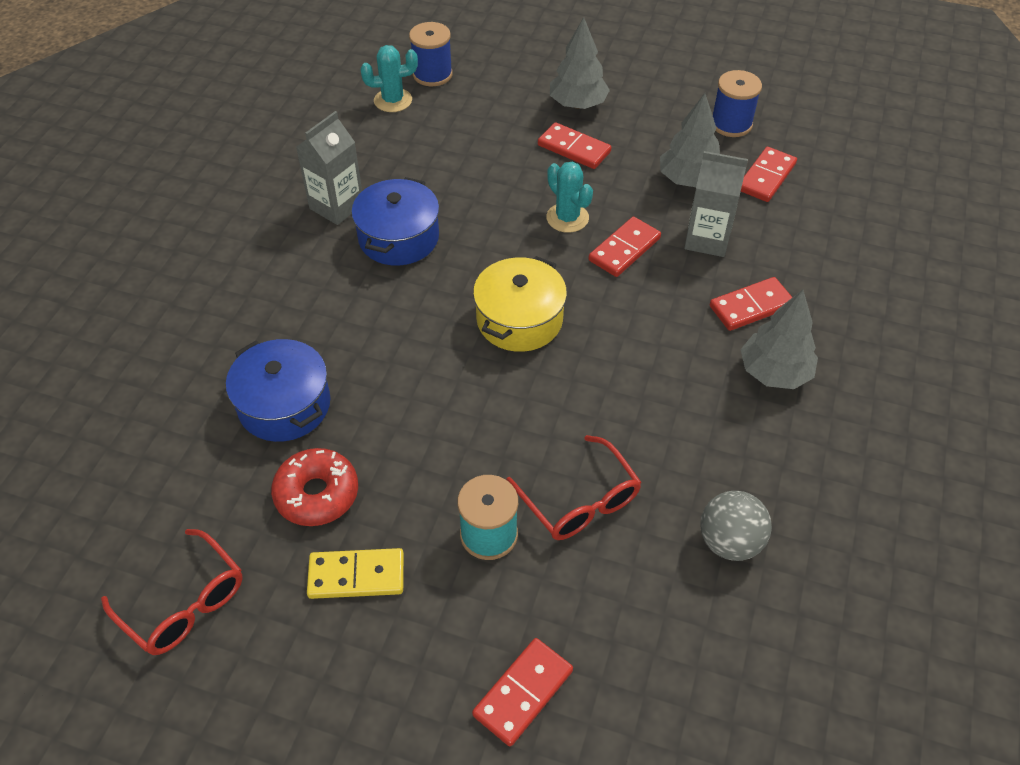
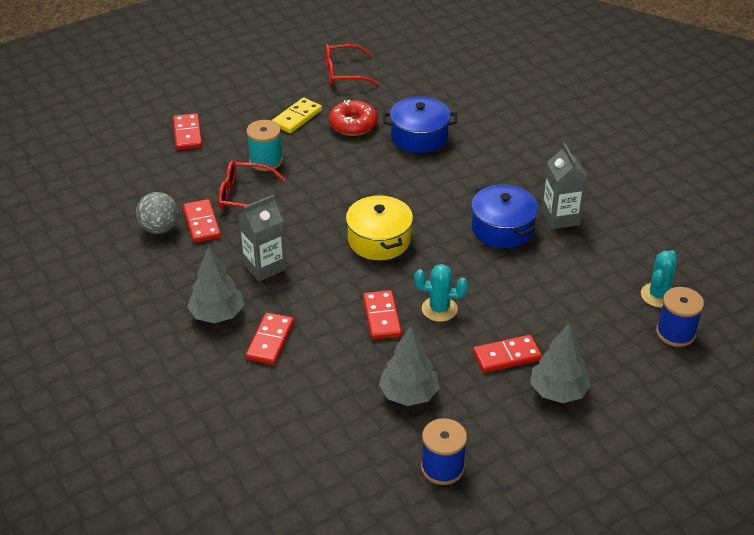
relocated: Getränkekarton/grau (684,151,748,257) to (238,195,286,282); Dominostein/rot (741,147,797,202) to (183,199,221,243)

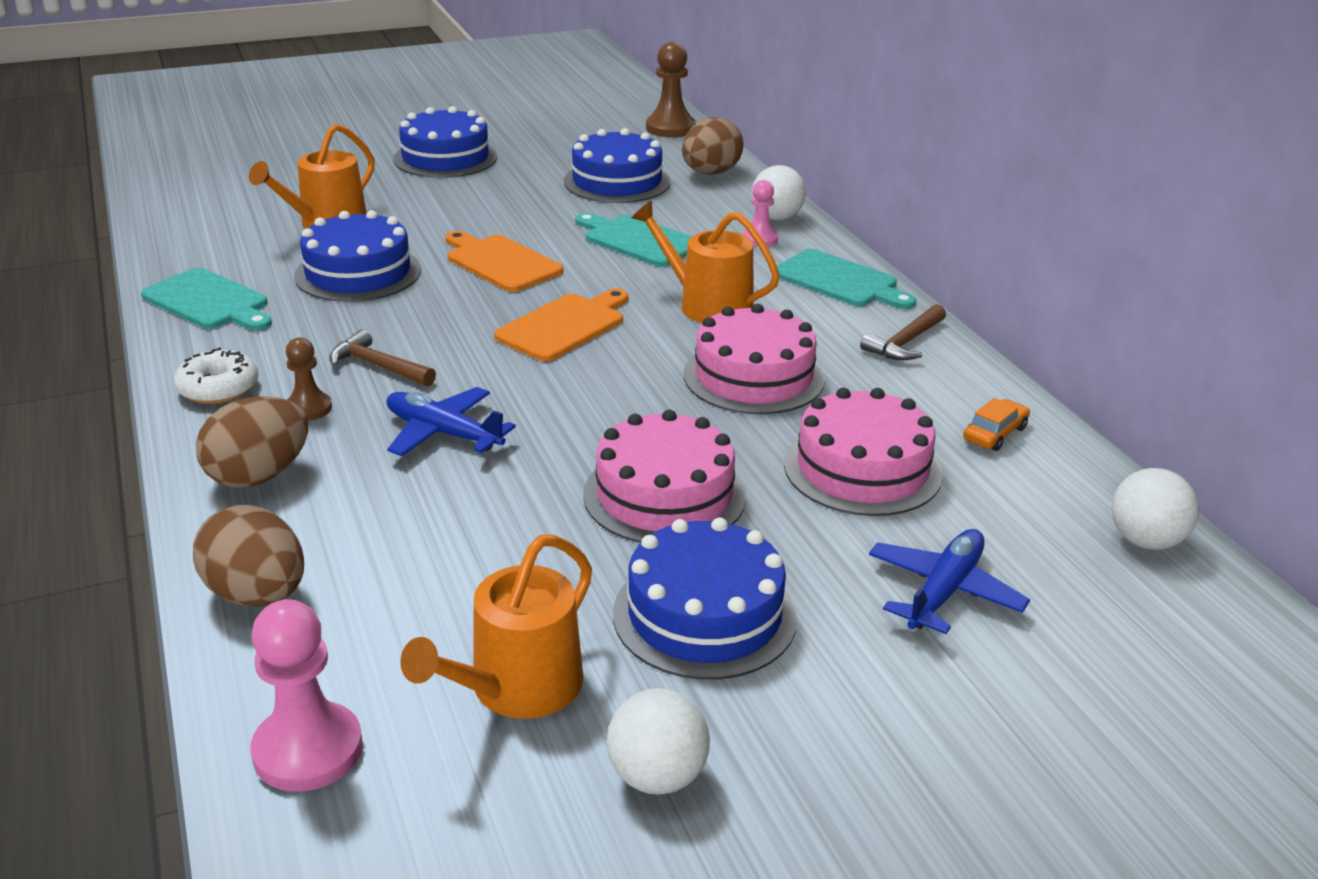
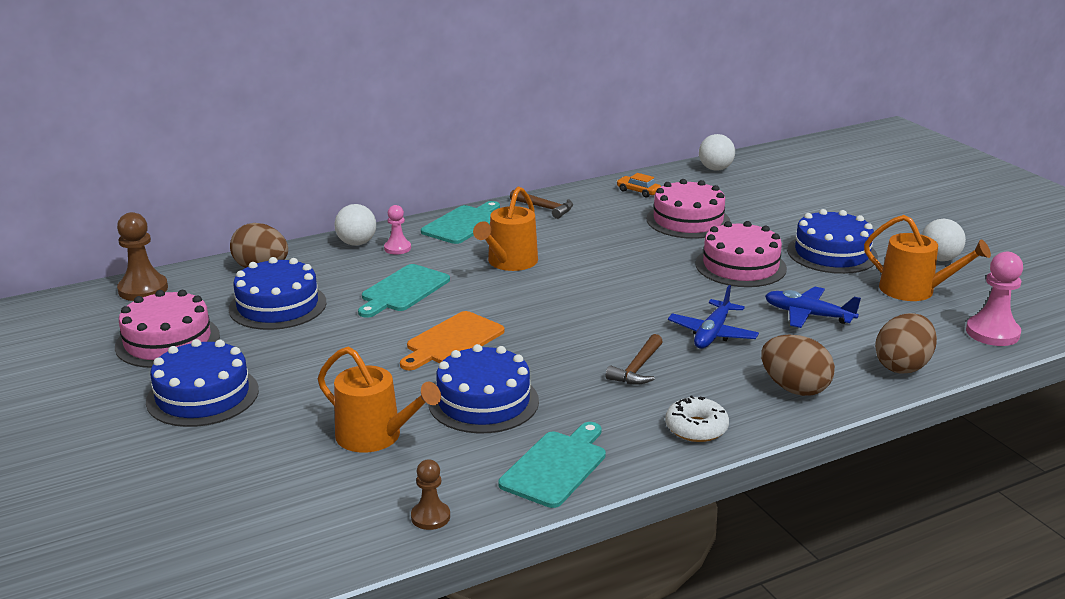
missing: Schneidebrett/orange (494,289,628,361)
relocated: Bauer/braun (286,337,332,421) to (411,459,450,530); Kuchen/rosa (684,304,825,414) to (115,290,220,368); Flugzeug/blau (869,529,1030,634) to (765,286,861,328)

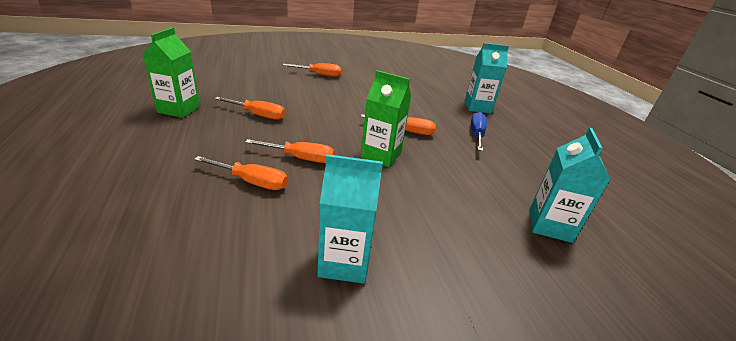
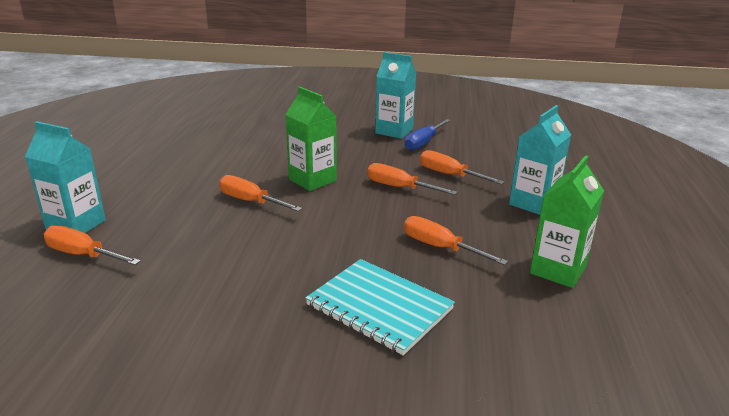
appeared: Notizbuch/türkis (305,259,455,355)
relocated: Schraubenzieher/orange (283,63,342,77) to (43,225,141,265); Schraubenzieher/blau (471,112,487,151) to (404,119,451,151); Getränkekarton/türkis (529,128,611,243) to (509,105,571,215)

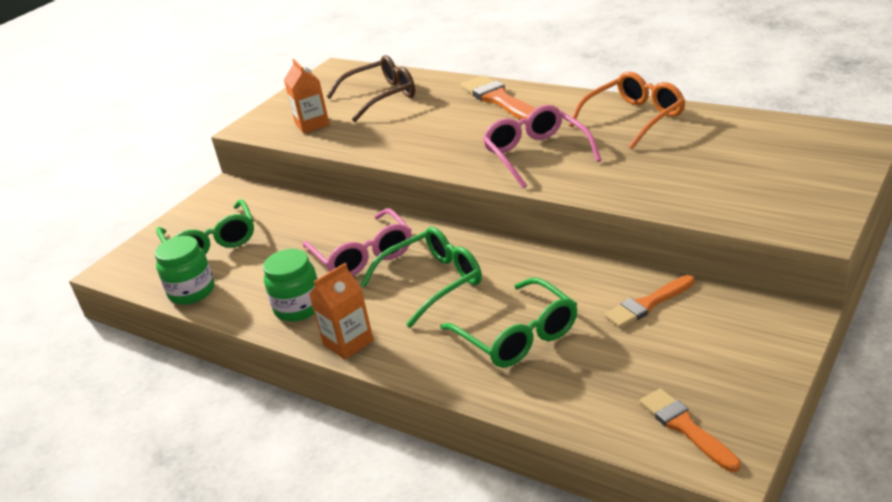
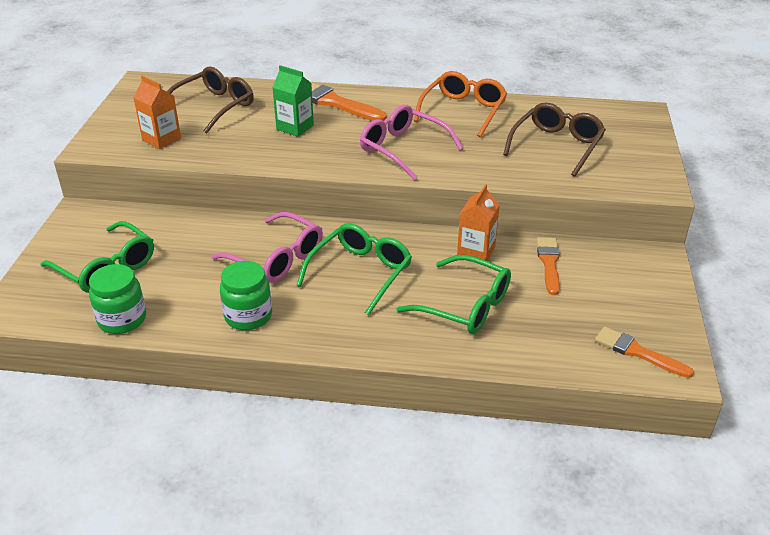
appeared: Getränkekarton/grün (273,65,314,137); Brille/braun (503,102,606,177)
relocated: Getränkekarton/orange (309,263,374,360) to (457,184,500,261)
spun: Pinsel/orange (604,275,694,328) = (537,237,560,295) 150 degrees clockwise

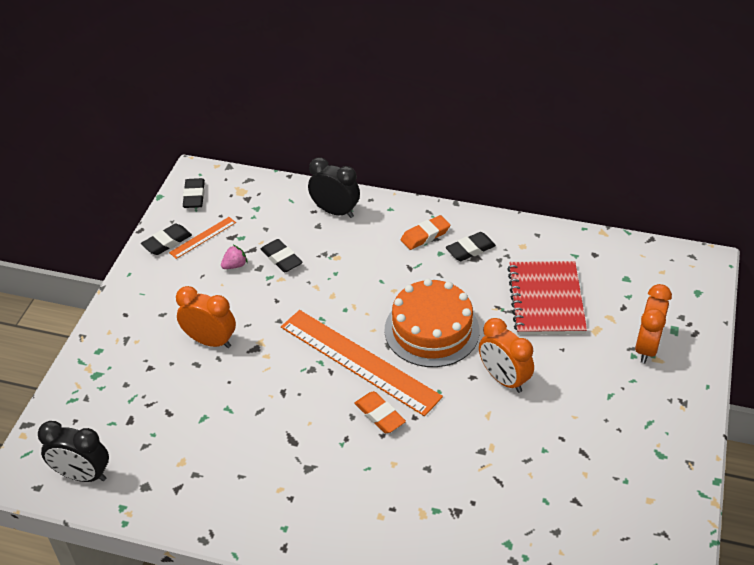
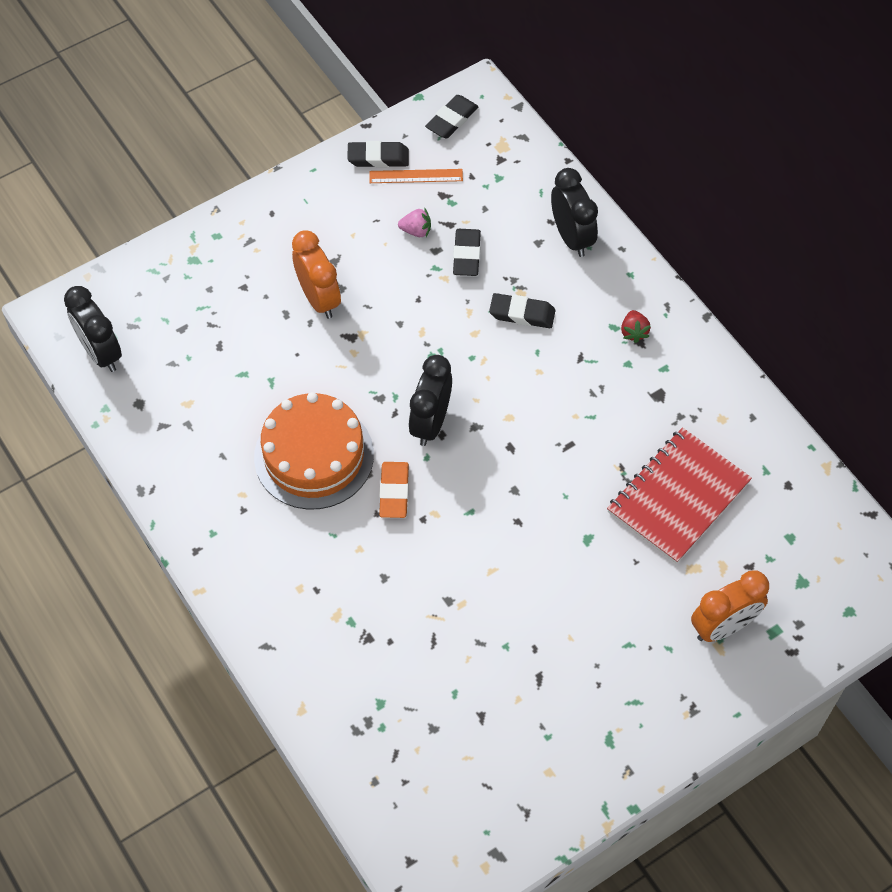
missing: Wecker/orange (479,318,534,393)
relocated: Kuchen/orange (385,279,480,367) to (254,392,374,510); Radiergummi/schwarz (445,232,496,261) to (489,293,556,328)
exchanged: Lineal/orange (281,310,443,416) to Wecker/schwarz (409,355,452,446); Radiergummi/orange (401,215,450,250) to Erdbeere/rot (621,310,651,343)

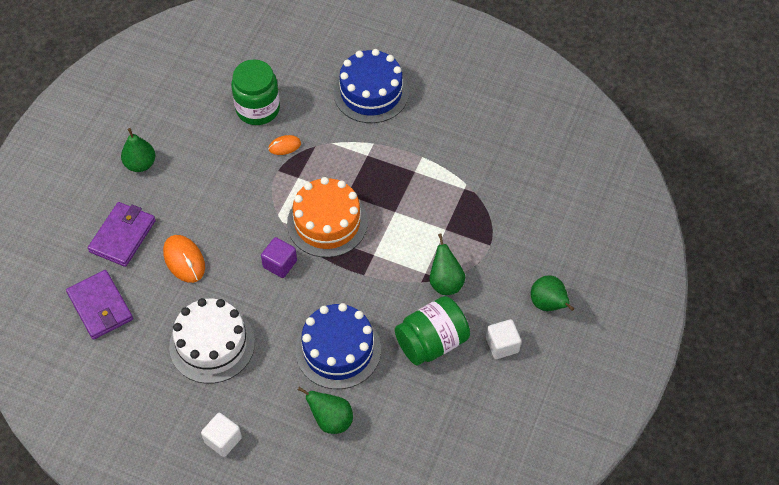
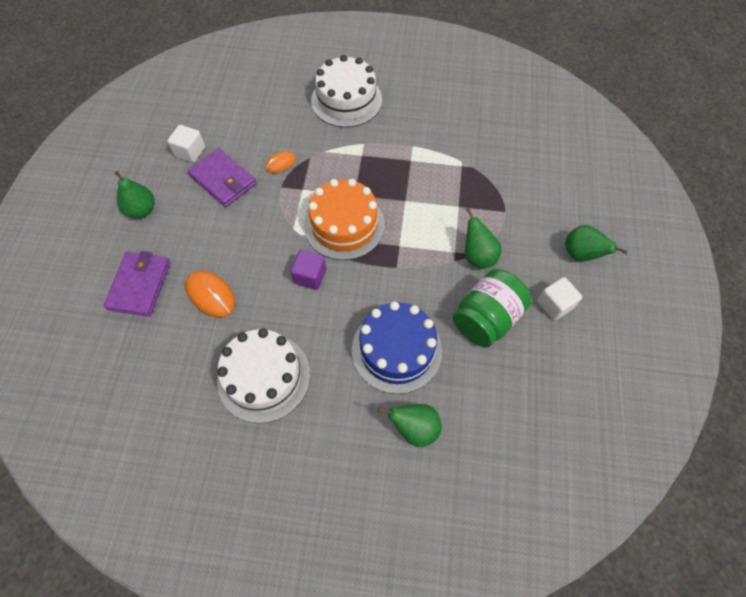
missing: Einmachglas/grün (231,59,280,125)
relocated: Geldbörse/lila (66,270,133,340) to (188,148,256,207); Kubus/weiß (201,413,242,457) to (167,125,205,163)
colour: Kuchen/blau (334,49,409,123) to Kuchen/weiß (311,55,382,127)

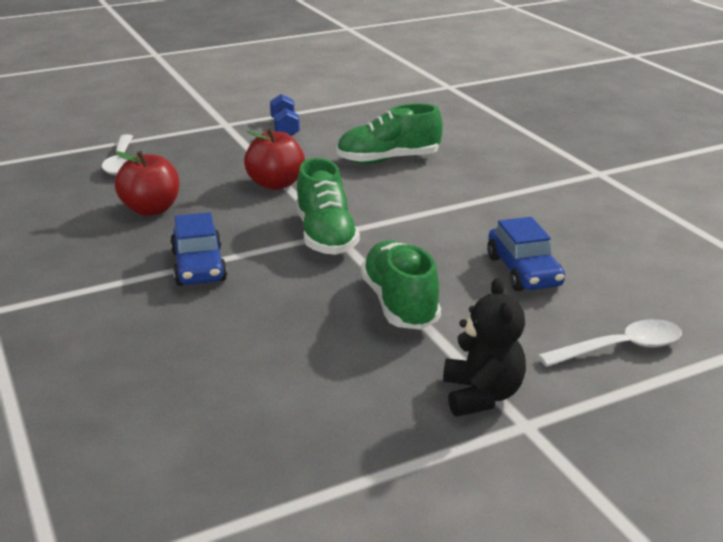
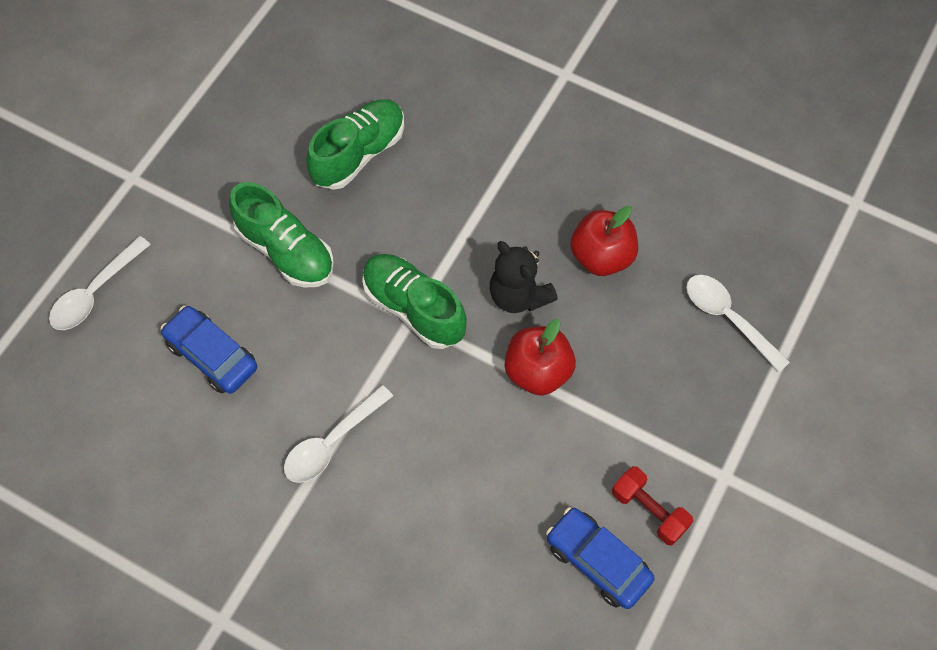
appeared: Löffel/weiß (284,385,393,483)
relocated: Auto/blau (170,212,227,286) to (546,507,655,609); Schuh/grün (336,103,443,164) to (306,99,404,190); Teddybär/schwarz (443,278,526,416) to (489,241,558,313)
colour: Hantel/blau (270,94,300,136) to Hantel/rot (612,466,693,546)

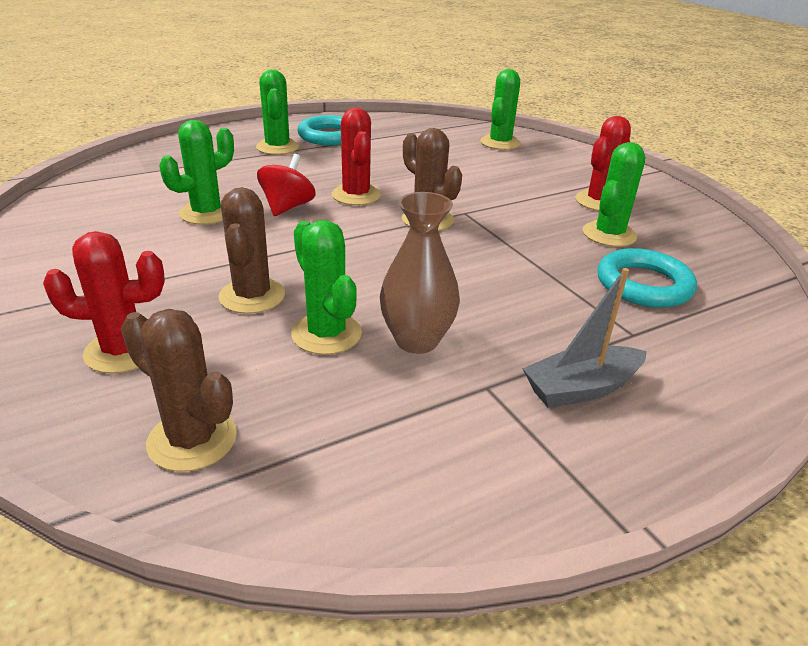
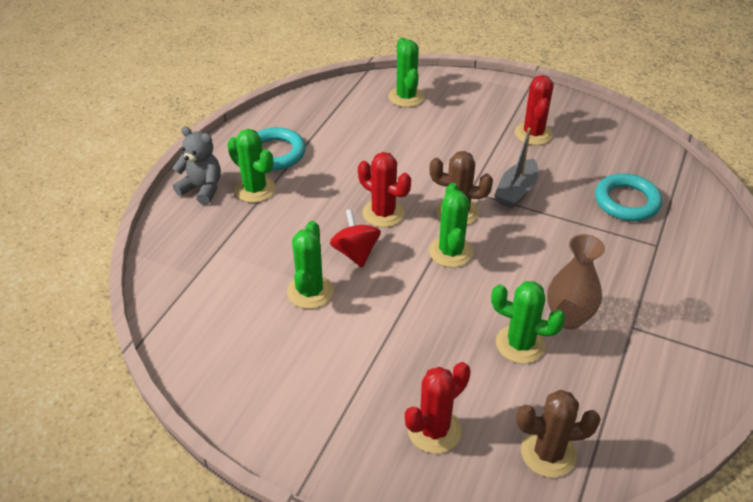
missing: Kaktus/braun (219,187,285,314)
appeared: Teddybär/grau (173,126,221,205)
relocated: Boot/grau (522,268,647,408) to (494,128,538,208); Kaktus/grün (583,142,645,247) to (429,183,473,268)

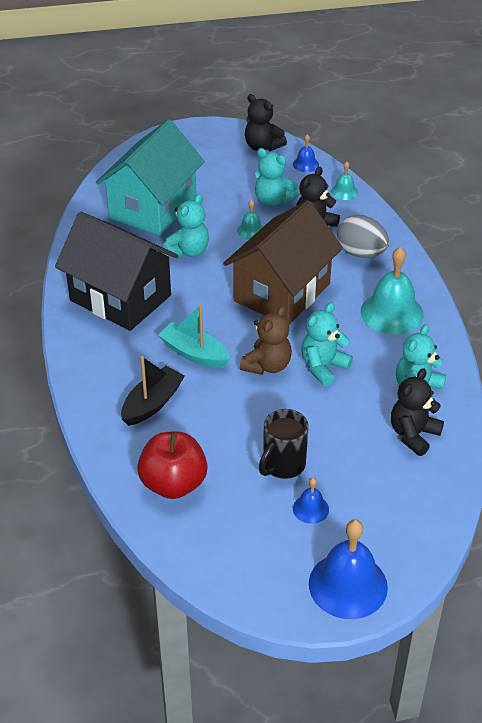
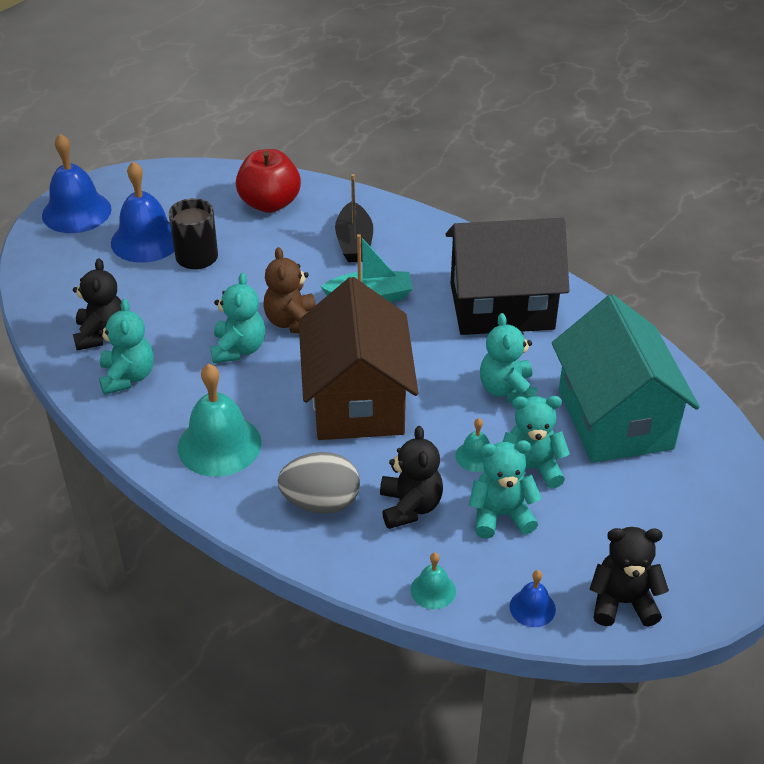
appeared: Teddybär/türkis (503,396,570,489)
size: Glocke/blau (293,478,329,524) = (111,161,175,263) x2.05

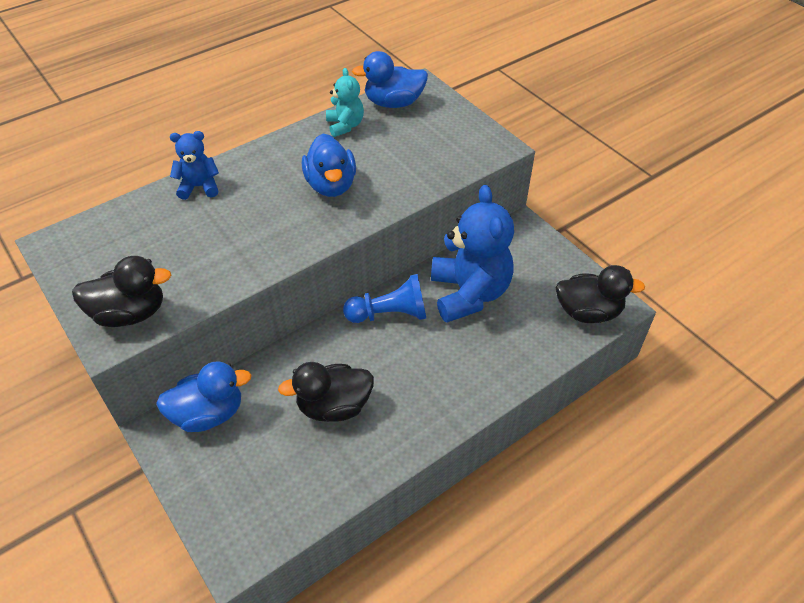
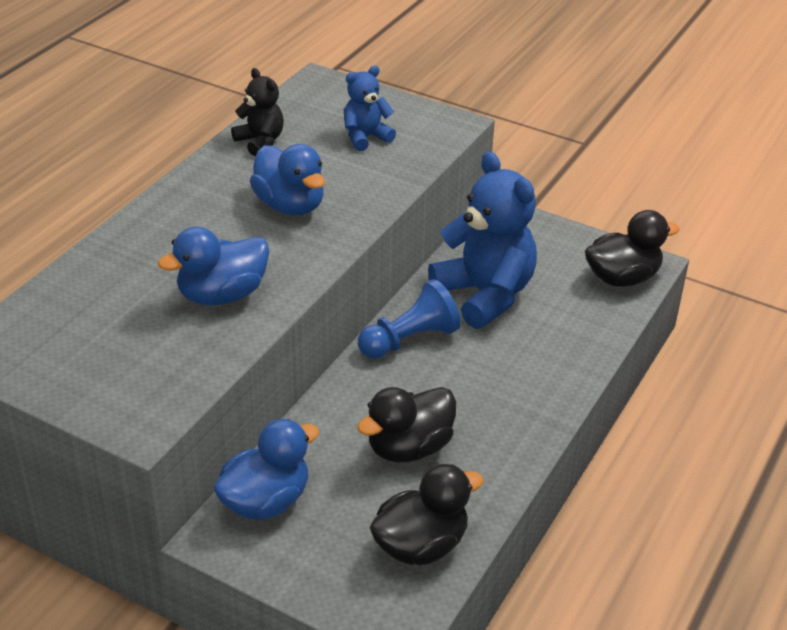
relocated: Ente/schwarz (72,256,171,327) to (370,464,484,565); Teddybär/blau (170,131,219,200) to (344,66,396,151); Ente/blau (352,51,428,108) to (158,227,269,306)
colour: Teddybär/türkis (326,68,364,137) to Teddybär/schwarz (231,68,284,156)

